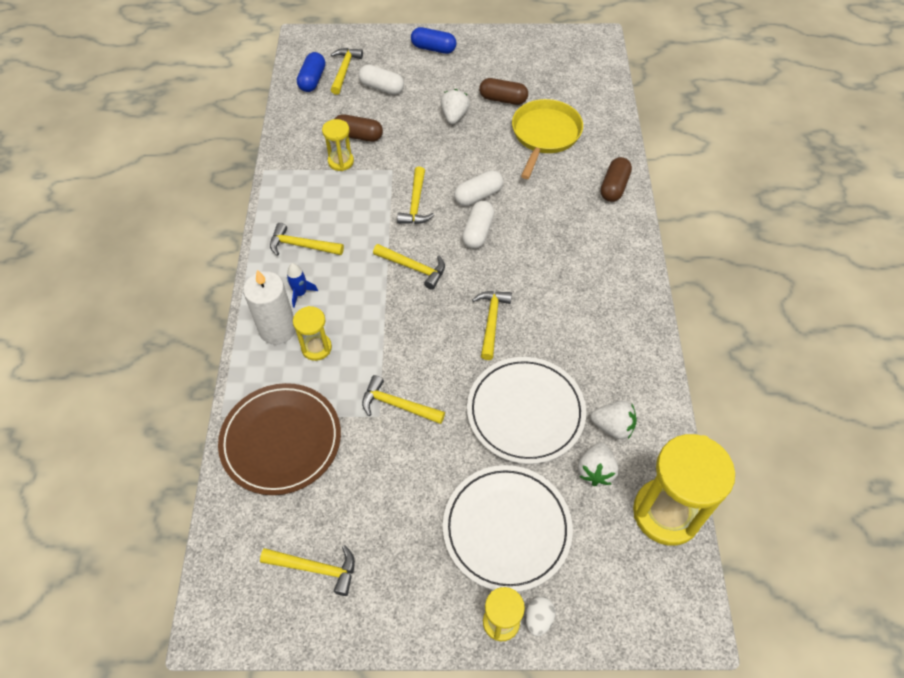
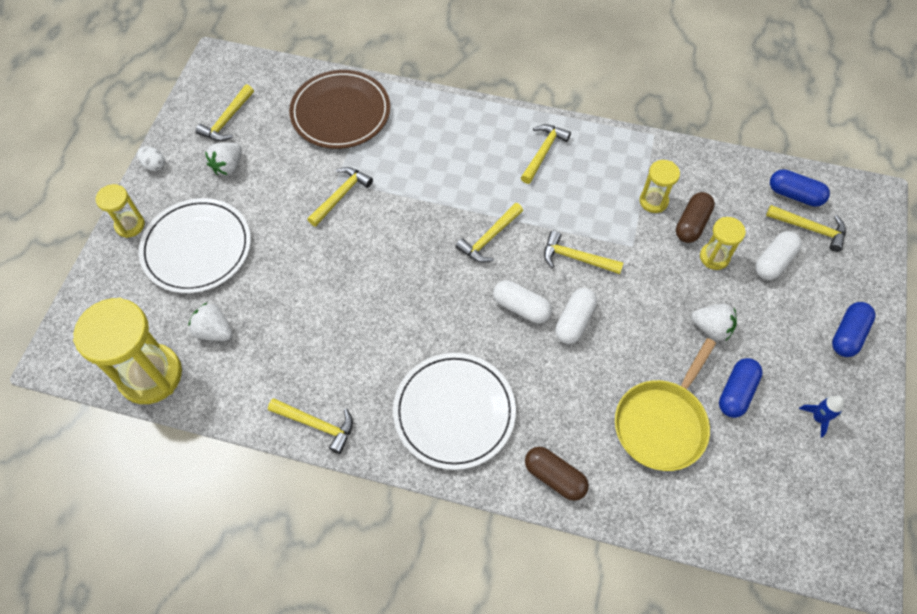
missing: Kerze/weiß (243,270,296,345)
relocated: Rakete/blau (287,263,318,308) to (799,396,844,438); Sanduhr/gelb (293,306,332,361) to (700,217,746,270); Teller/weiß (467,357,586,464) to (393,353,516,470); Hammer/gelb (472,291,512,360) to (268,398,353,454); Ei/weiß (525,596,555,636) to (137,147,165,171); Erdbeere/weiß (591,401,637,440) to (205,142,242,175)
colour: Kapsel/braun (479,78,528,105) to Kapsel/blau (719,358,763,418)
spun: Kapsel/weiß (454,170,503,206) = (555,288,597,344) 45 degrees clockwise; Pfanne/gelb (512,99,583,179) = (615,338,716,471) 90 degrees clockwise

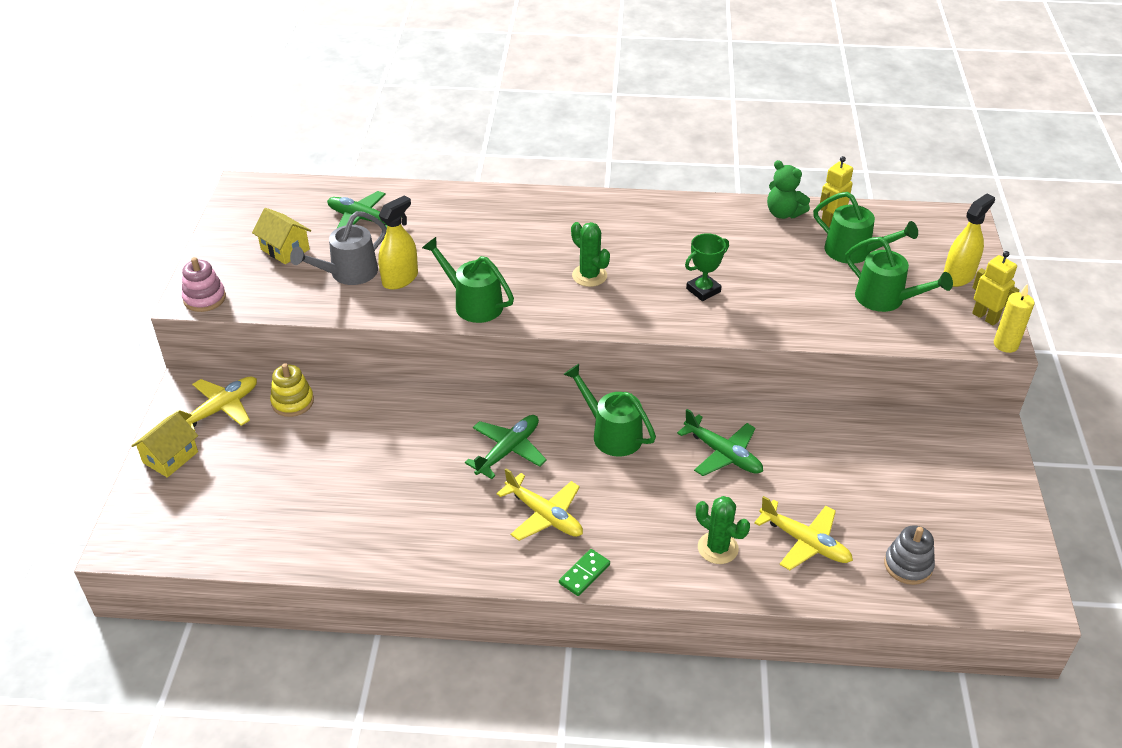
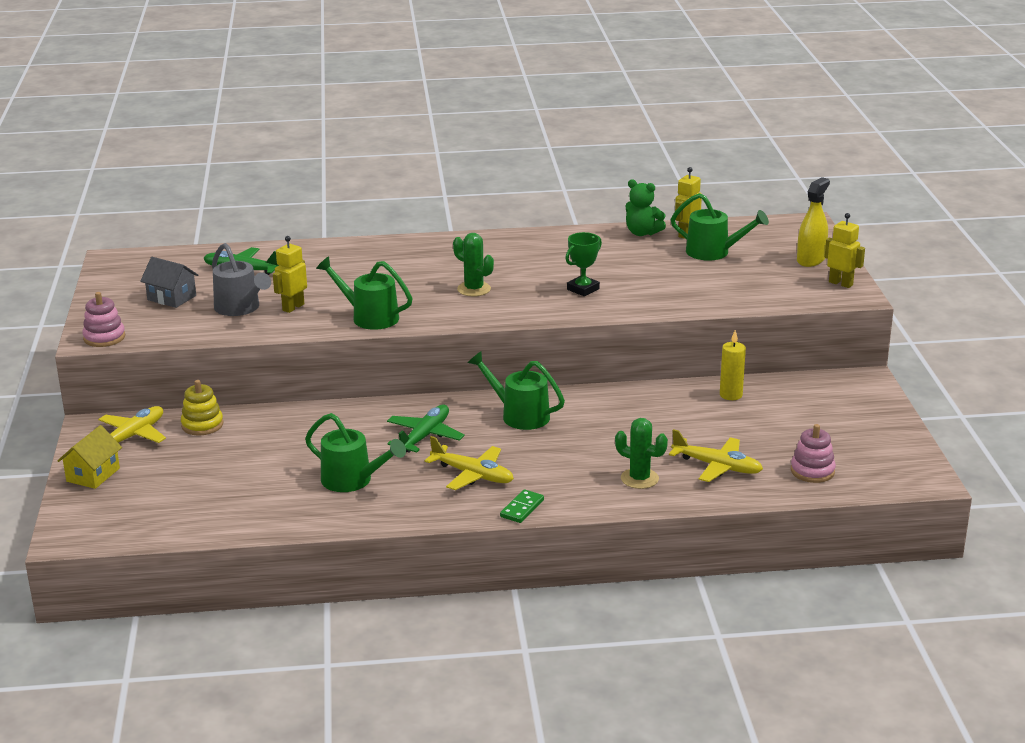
missing: Flugzeug/grün (677,409,763,476)
relocated: Gießkanne/grün (845,237,953,312) to (305,413,406,492); Kerze/gelb (994,284,1034,353) to (720,330,746,400)
exchanged: Sprühflasche/gelb (378,195,418,290) to Roboter/gelb (273,236,307,313)
colour: Haus/gelb (252,208,311,264) to Haus/grau (140,257,198,308); Stapelspielzeug/grau (884,525,935,585) to Stapelspielzeug/rosa (791,424,836,483)
spun: Gießkanne/grau (290,211,387,285) = (212,243,271,316) 75 degrees counterclockwise

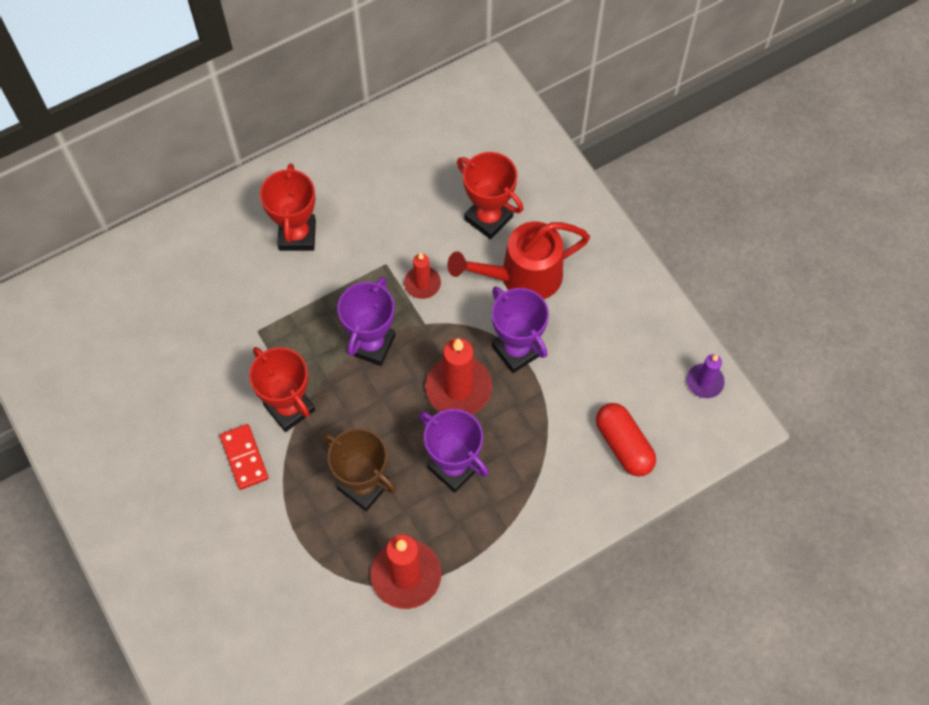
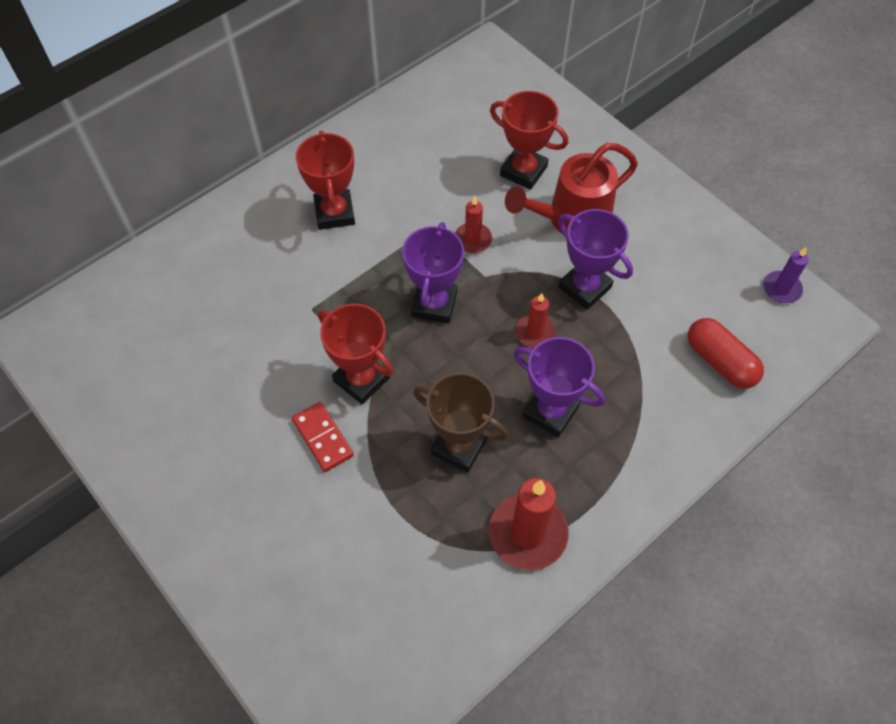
size: Kerze/rot (425,338,492,415) = (515,293,556,348) x0.57

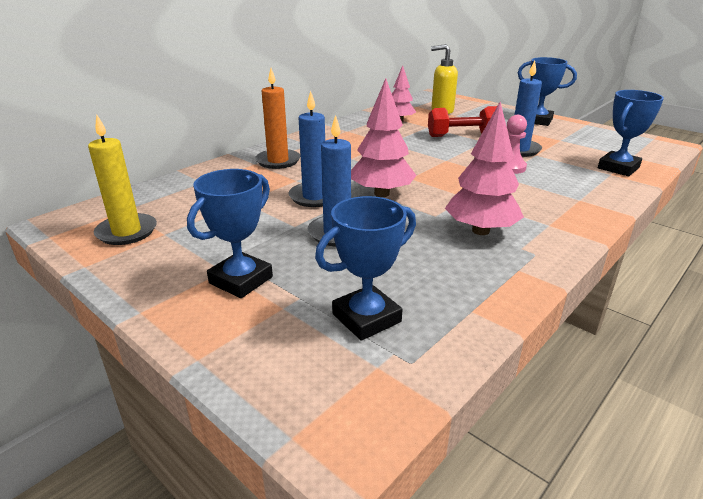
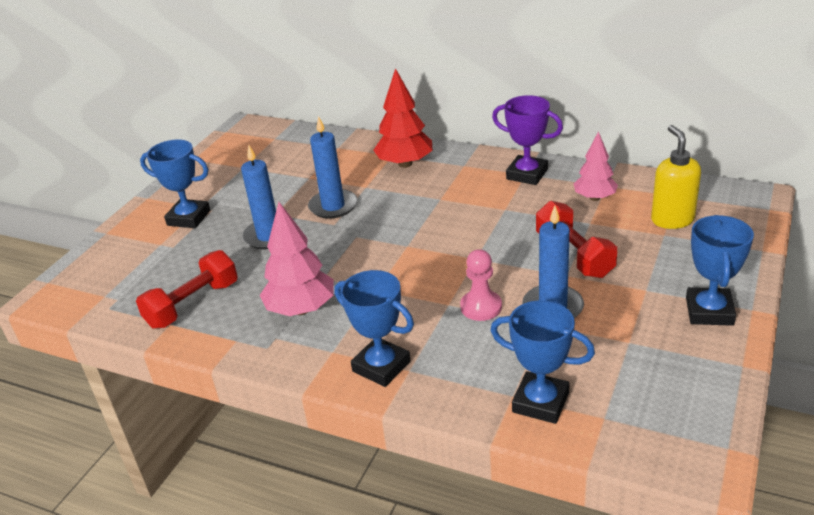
missing: Kerze/gelb (88,114,157,245); Baum/rosa (351,78,417,197)
appeared: Hantel/rot (136,250,238,329); Pokal/lila (492,95,563,185)
relocated: Pokal/blau (315,196,416,341) to (335,270,414,387)
exchanged: Kerze/orange (255,68,300,169) to Baum/rot (373,68,433,168)

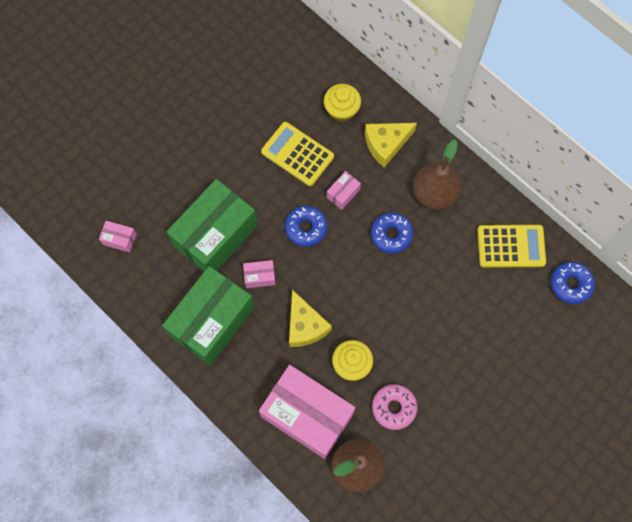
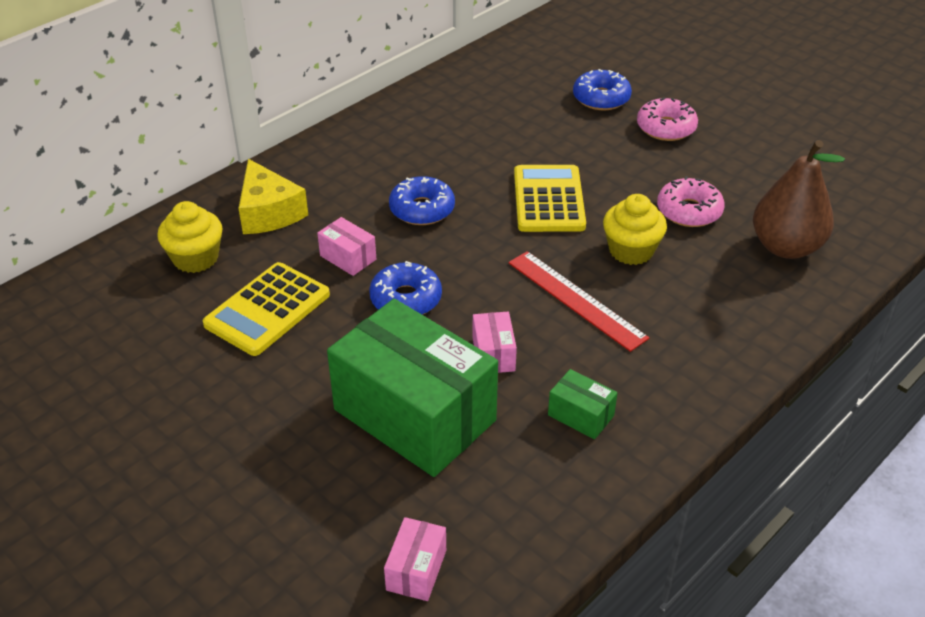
missing: Schachtel/rosa (259,365,355,459); Birne/braun (413,139,461,210)
appeared: Donut/rosa (637,98,698,141)
relocated: Taschenrechner/gelb (477,225,546,268) to (514,165,586,232); Donut/blau (551,262,595,304) to (573,69,632,110)
exchanged: Käse/gelb (289,290,332,347) to Lineal/rot (508,251,649,352)
size: Schachtel/grün (162,266,255,365) = (548,369,617,439) x0.41

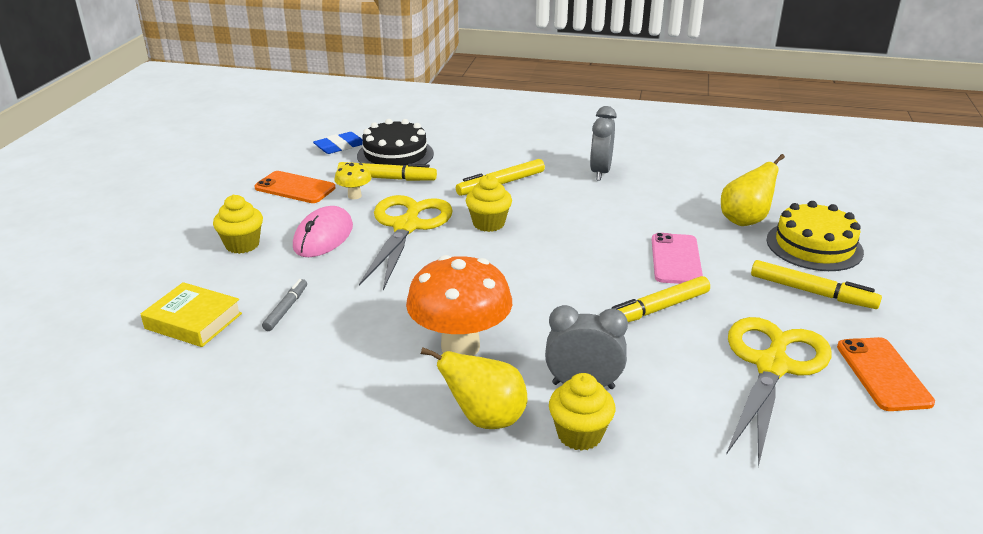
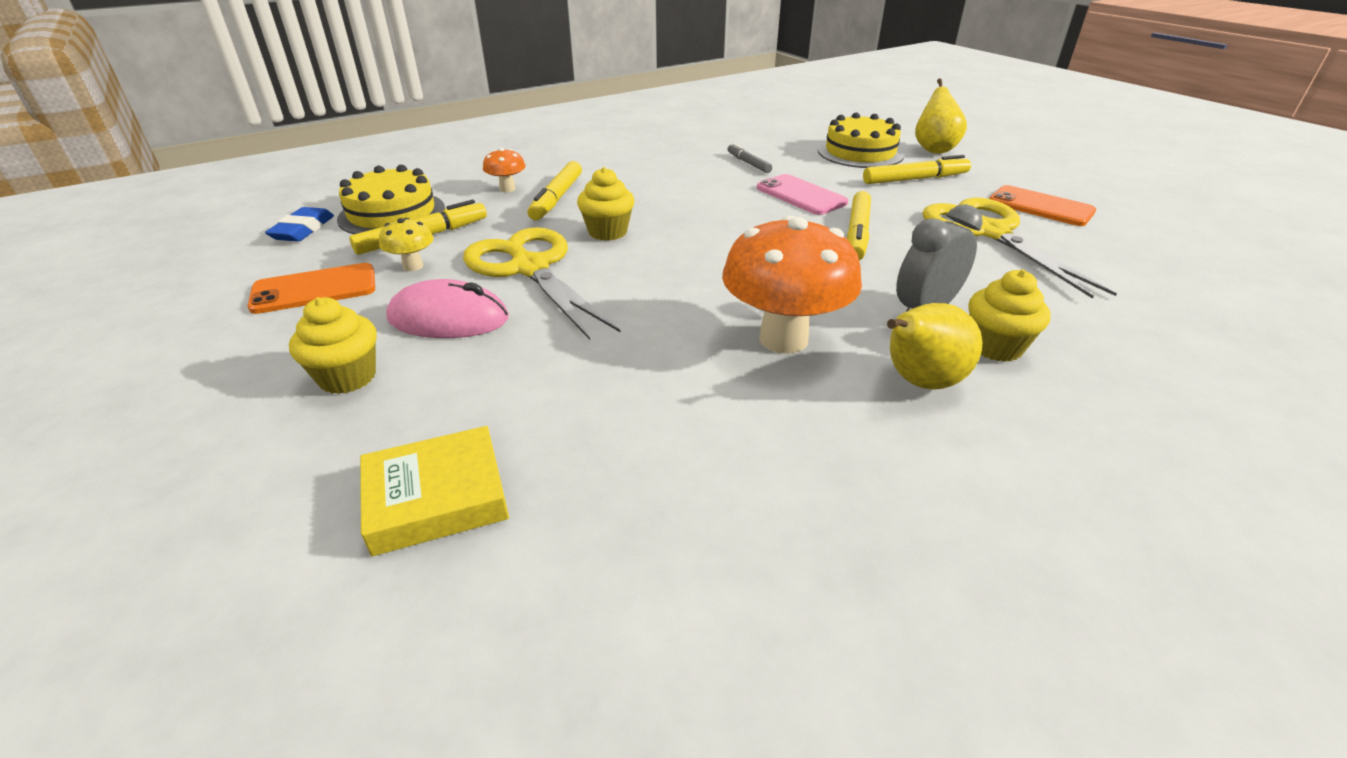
missing: Wecker/grau (590,106,617,181)
appeared: Pilz/orange (483,148,526,192)
relocated: Filzstift/grau (262,279,307,331) to (728,143,772,173); Birne/gelb (721,154,785,226) to (915,78,967,154)
colour: Kuchen/schwarz (357,119,434,166) to Kuchen/gelb (337,165,445,234)
spun: Computermaus/rosa (293,206,353,257) = (386,279,509,338) 60 degrees counterclockwise

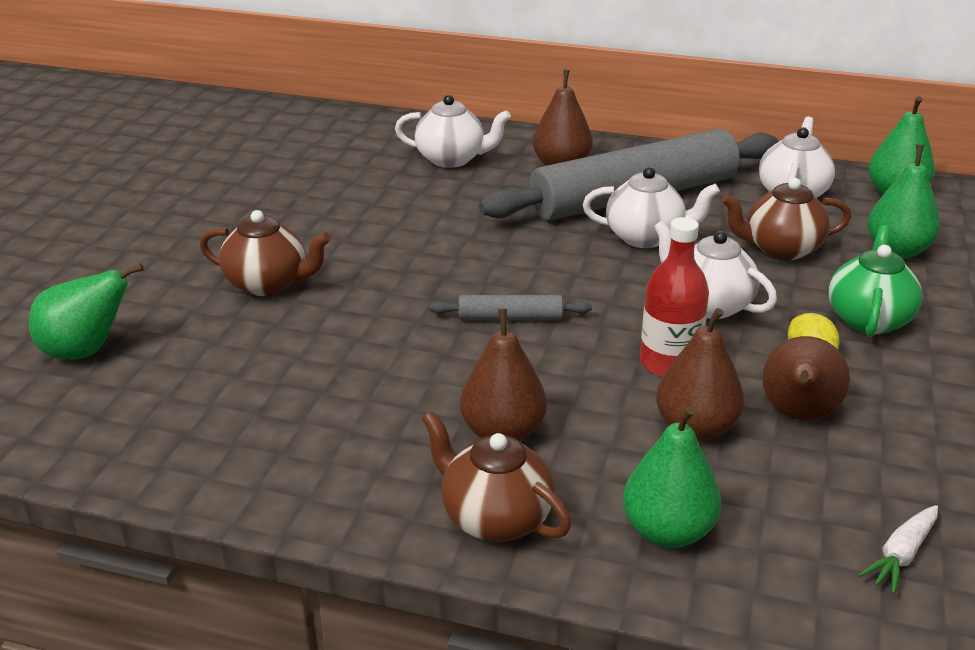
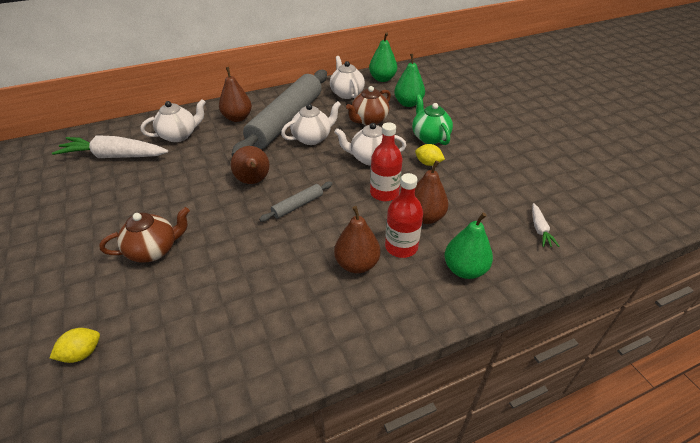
missing: Teekanne/braun (422,411,571,542)
appeared: Karotte/weiß (52,135,168,158); Flasche/rot (385,173,423,258)
relocated: Birne/braun (762,336,850,421) to (231,146,270,184)
exchanged: Birne/grün (29,263,144,360) to Zitrone/gelb (50,328,100,363)

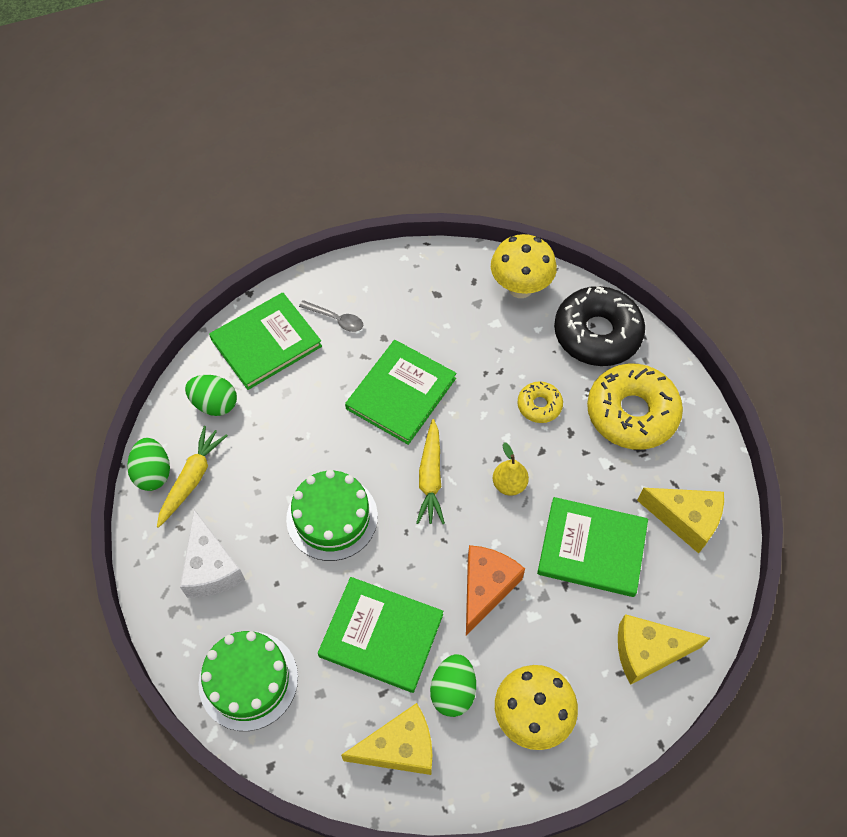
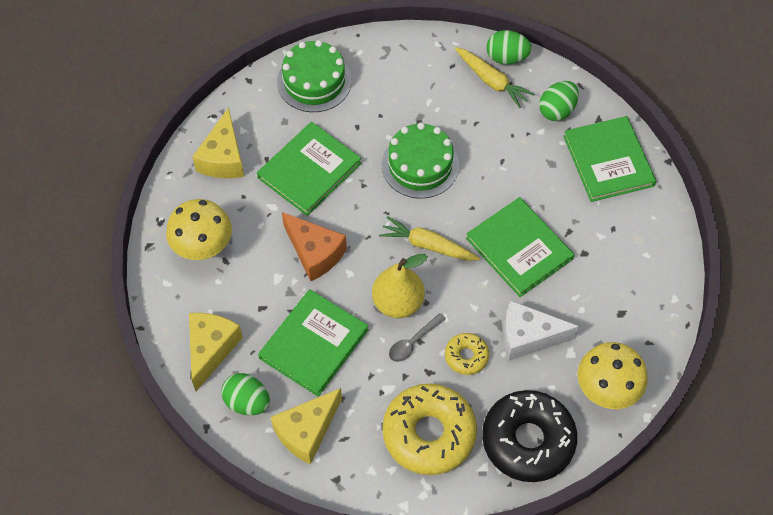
relocated: Käse/weiß (180,509,245,598) to (504,301,580,361); Löffel/grau (299,300,363,332) to (389,313,446,362); Ei/grün (430,654,476,717) to (221,373,270,415)
size: Birne/gelb (493,442,529,496) = (372,254,428,318) x1.60

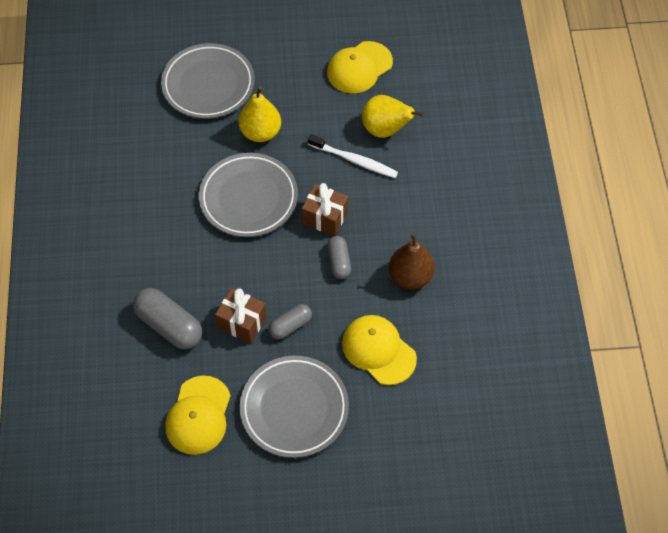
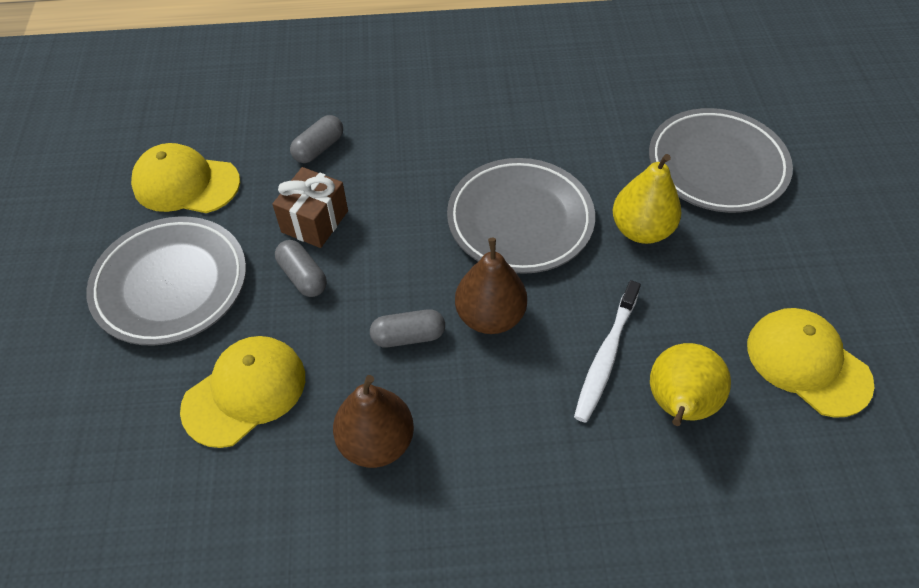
exchanged: Geschenk/braun (302,183,348,236) to Birne/braun (455,238,527,334)
size: Kapsel/grau (133,288,202,350) = (290,115,343,163) x0.60

